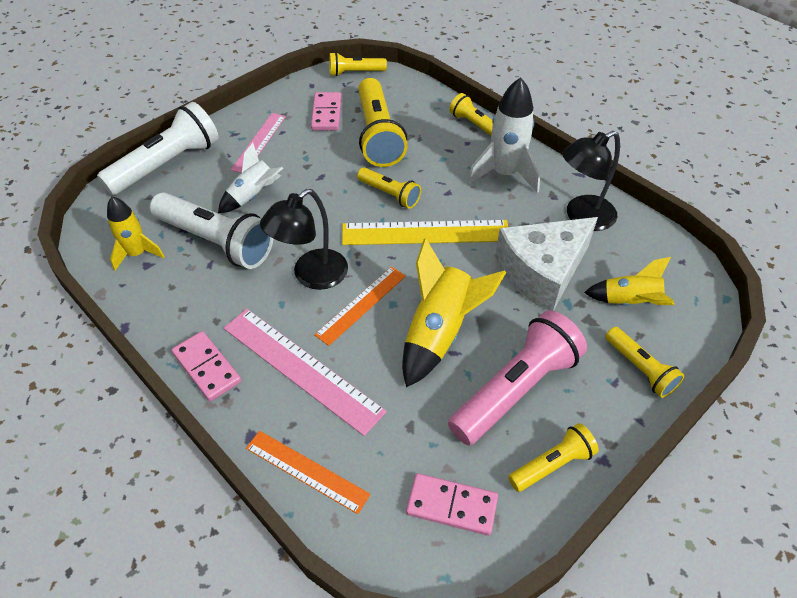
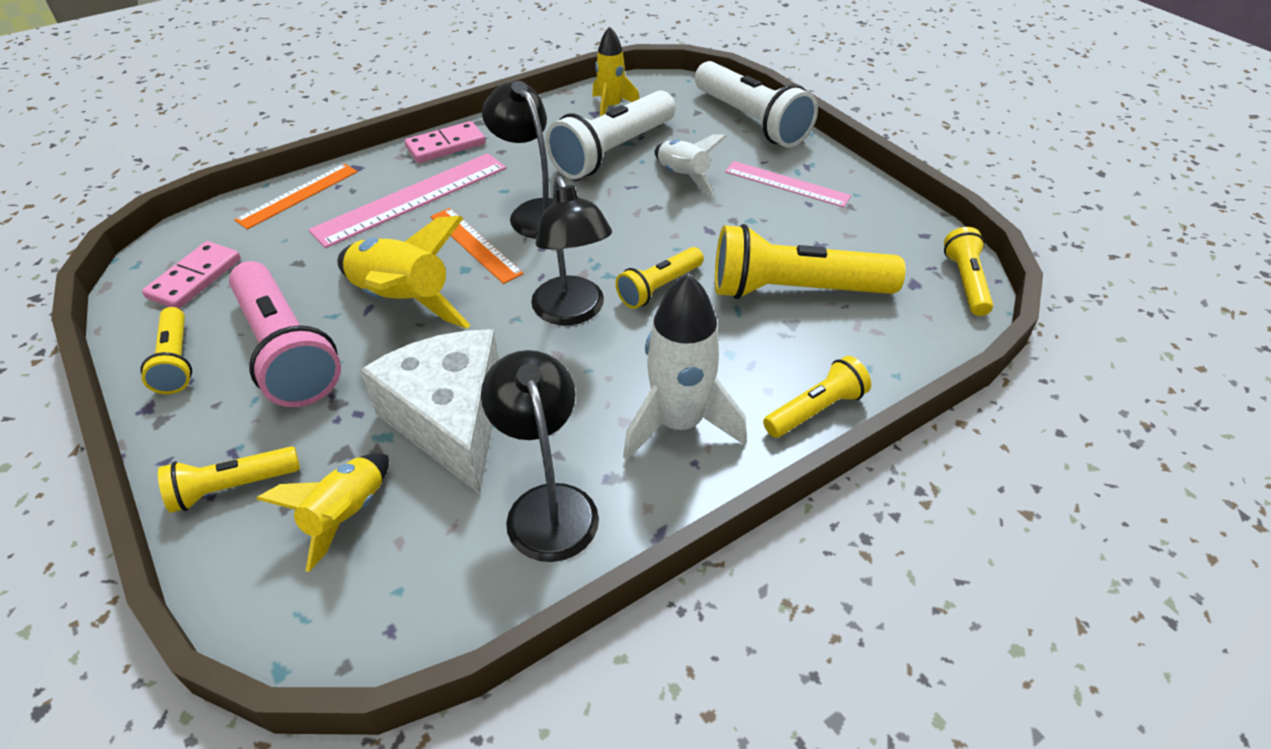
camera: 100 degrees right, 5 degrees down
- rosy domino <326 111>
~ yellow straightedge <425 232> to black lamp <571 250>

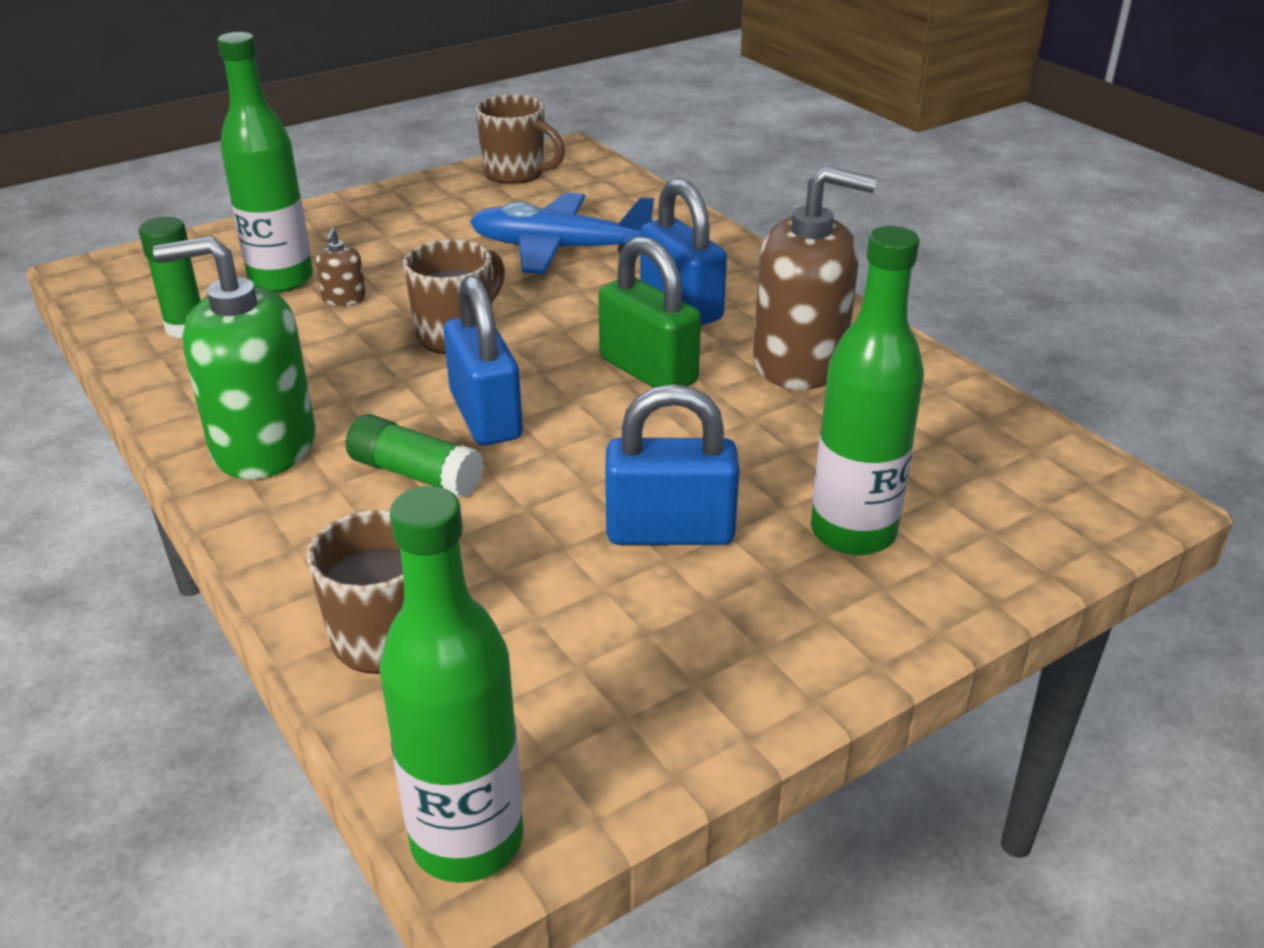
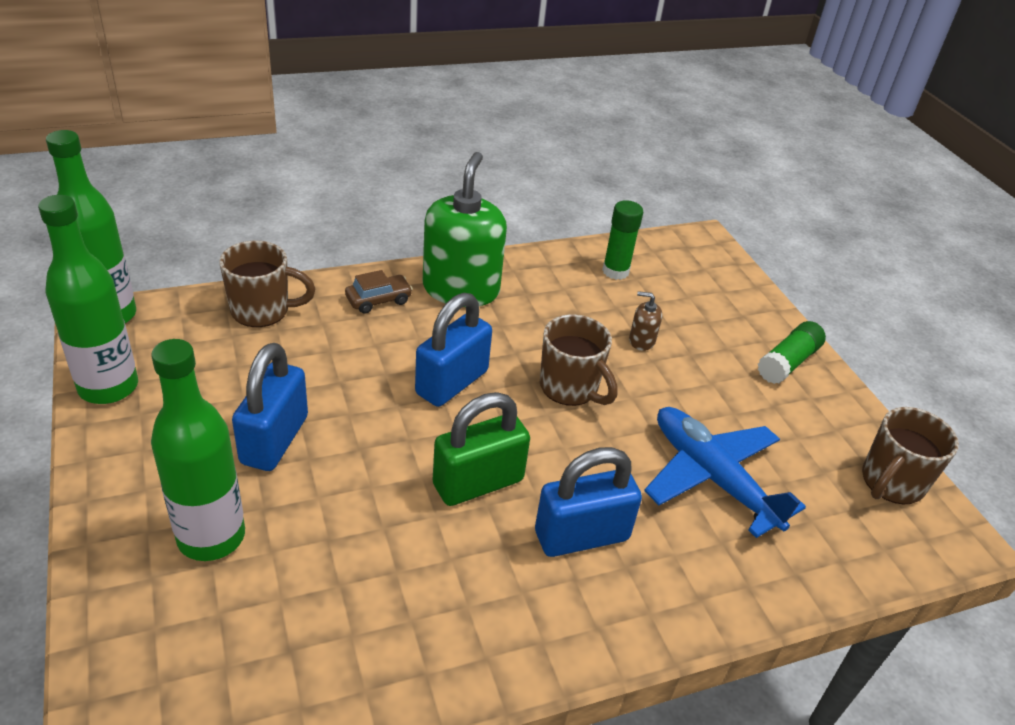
camera: 100 degrees right, 5 degrees up
- russet soap pump <815 278>
+ russet toy car <379 292>
~ green flask <265 162> to <88 299>
~ green glue <415 456> to <792 352>
~ royal blue small lock <483 360> = <453 350> 45 degrees counterclockwise
~ royal blue plane <562 233> = <725 472> 60 degrees counterclockwise

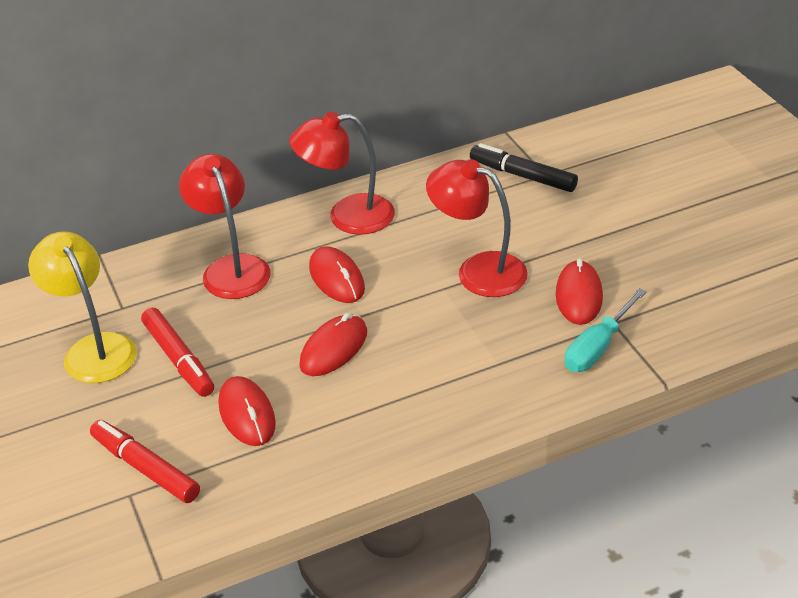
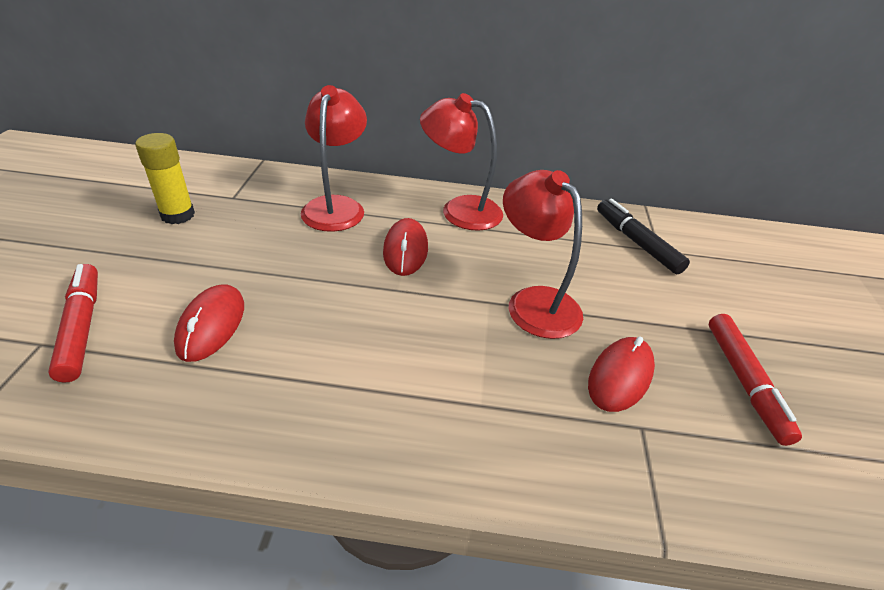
camera: 25 degrees right, 0 degrees up
- scarlet computer mouse <333 344>
- turquoise screwdriver <606 330>
~ scarlet marker pen <177 352> to <755 380>
~ yellow lamp <82 307> to yellow glue <165 178>

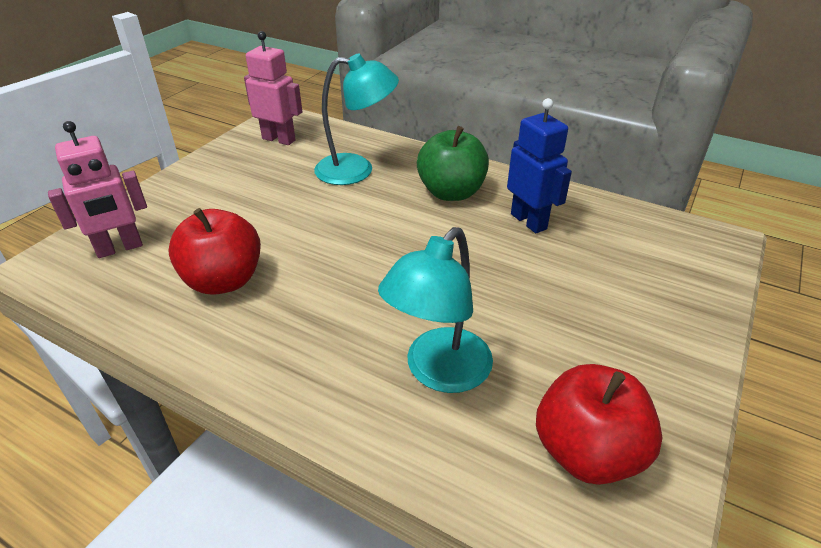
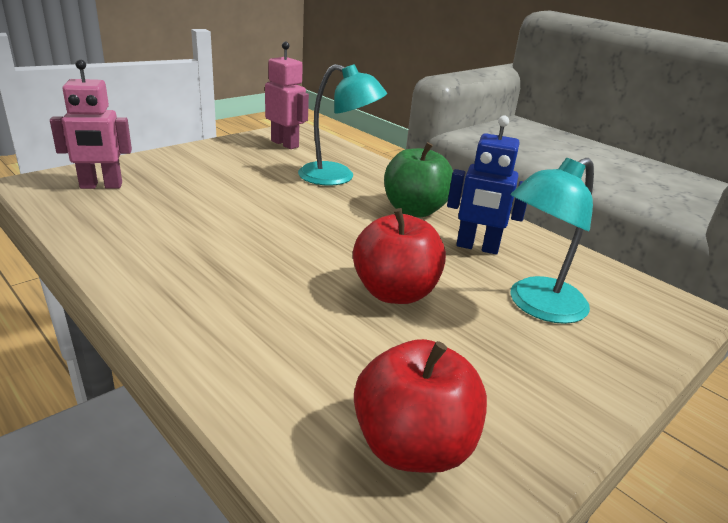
camera: 15 degrees right, 10 degrees down
~ scarlet apple fruit <214 251> to <399 256>
~ turquoise lamp <435 310> to <552 241>
~ royal blue robot figure <539 165> = <487 185> 120 degrees clockwise

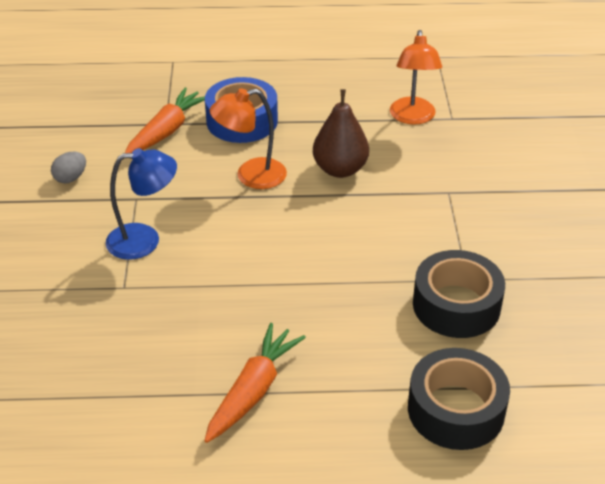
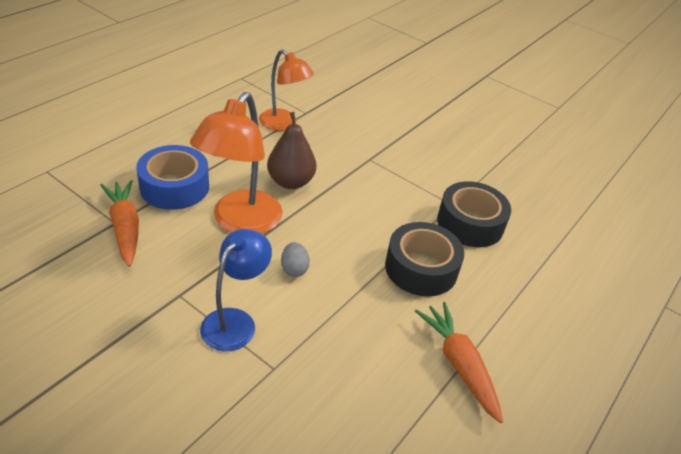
camera: 55 degrees left, 0 degrees up
~ ash-grey egg shape <68 167> to <295 259>
~ black tape <459 399> to <424 259>
~ bright orange lamp <248 138> = <236 163> x1.51

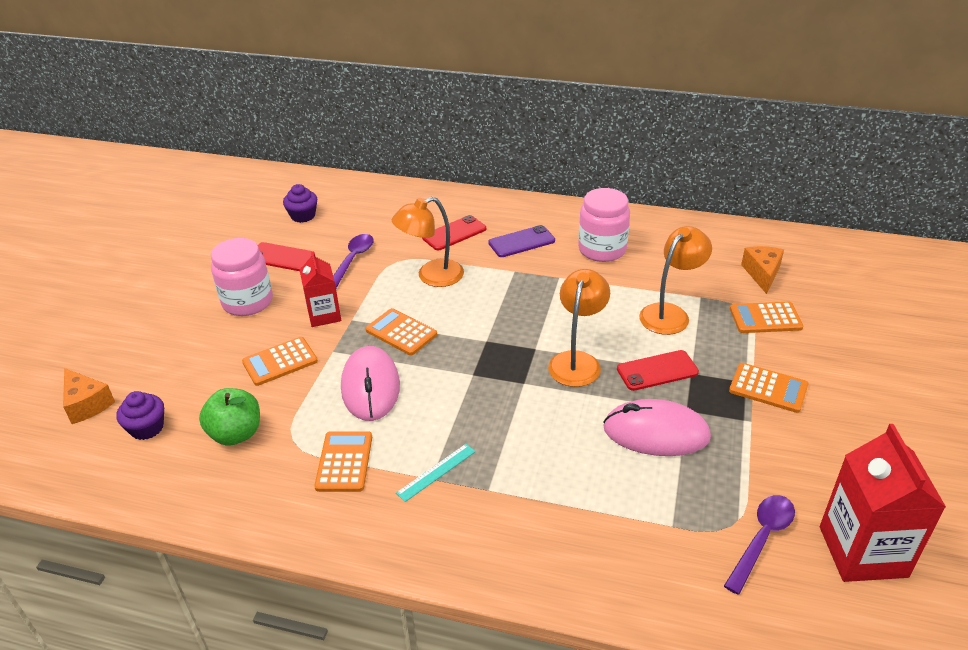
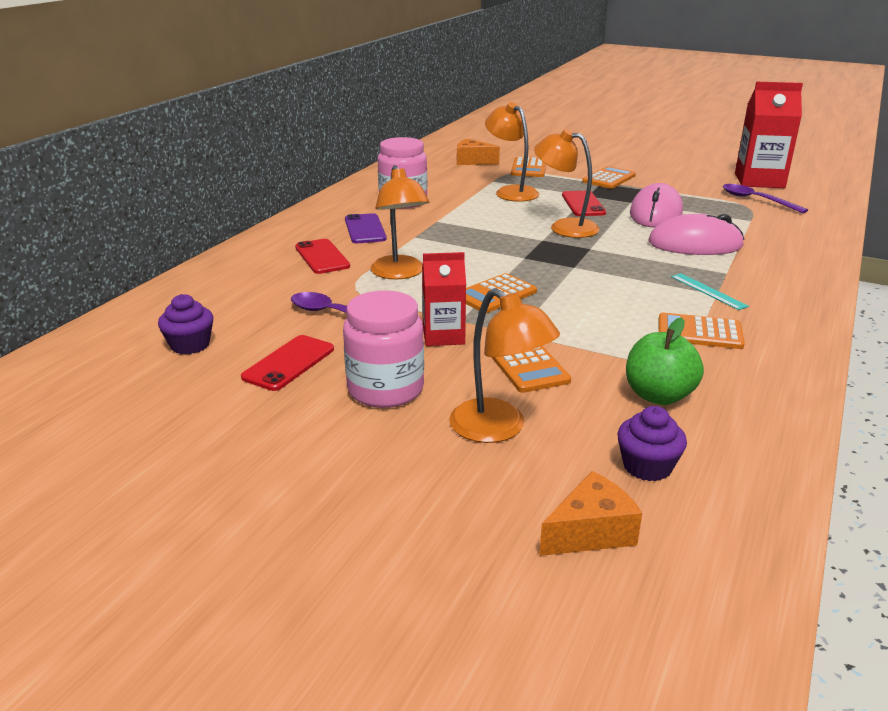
camera: 80 degrees left, 10 degrees down
+ bright orange lamp <504 365>
~ rosy computer mouse <370 383> to <696 234>

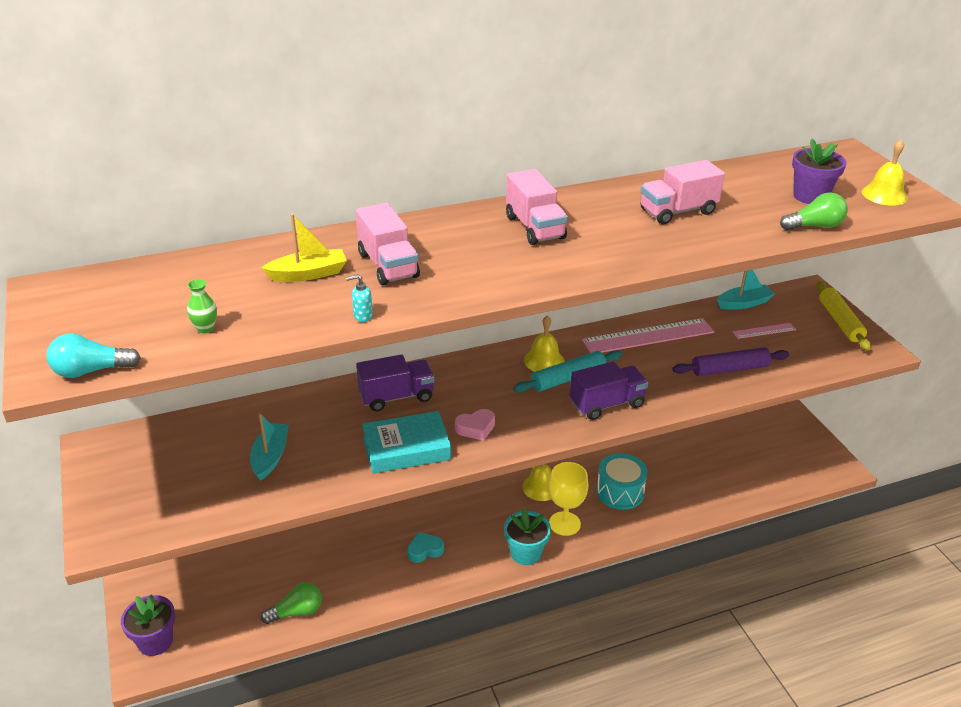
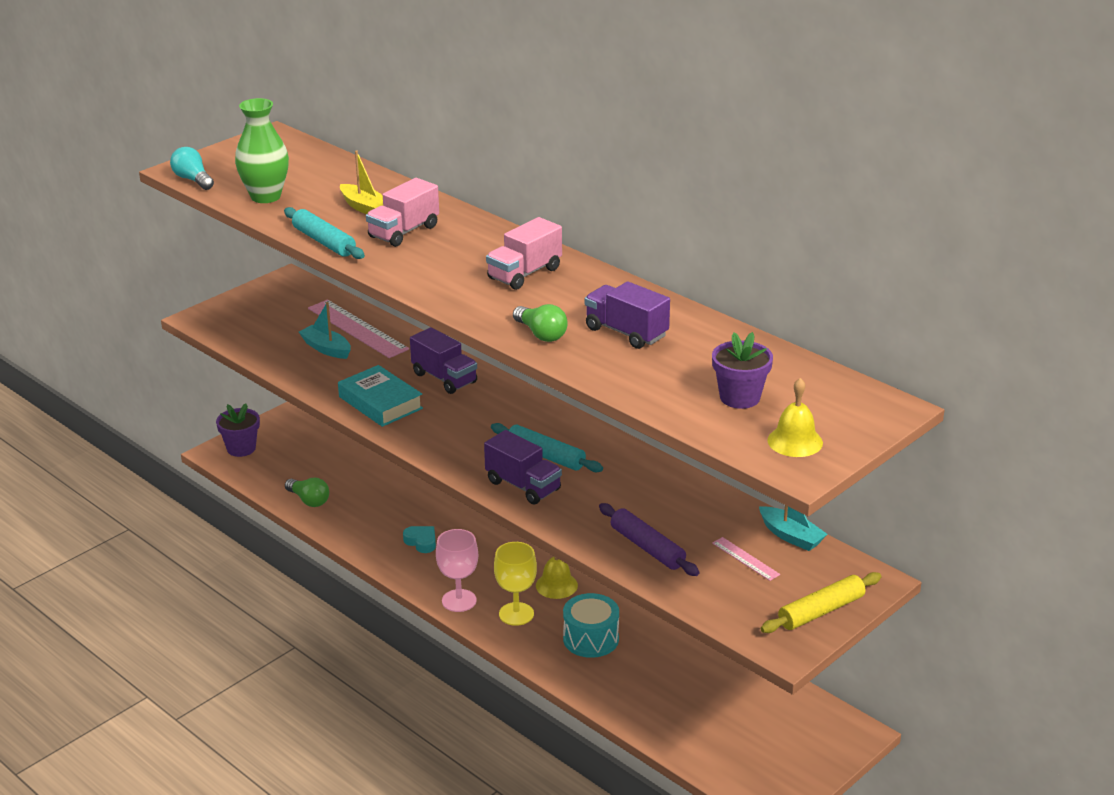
camera: 65 degrees right, 5 degrees down
- rosy love heart <475 425>
- yellow bell <544 343>
~ rosy straightedge <648 335> to <358 329>
~ green bulb <814 211> to <540 323>
~ turquoise soap pump <359 298> to turquoise dough roller <324 233>
~ turquoise potted plant <527 536> to rosy goblet <457 570>
~ rosy toy truck <683 192> to royal purple toy truck <627 315>
~ turquoise toy boat <269 447> = <325 330> 120 degrees counterclockwise
~ green vase <202 306> = <262 150> x2.37

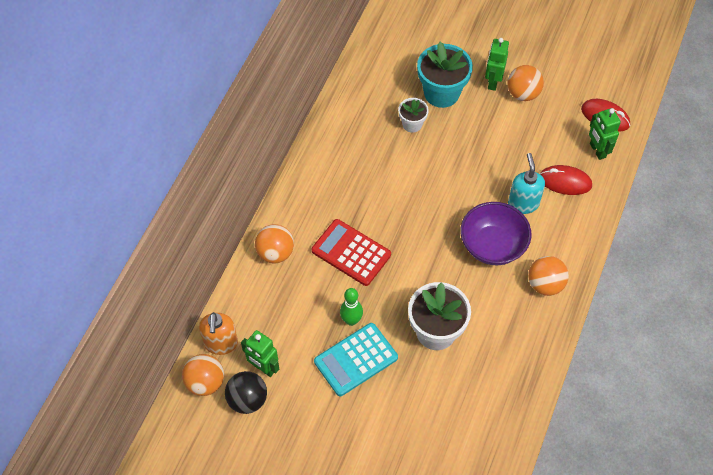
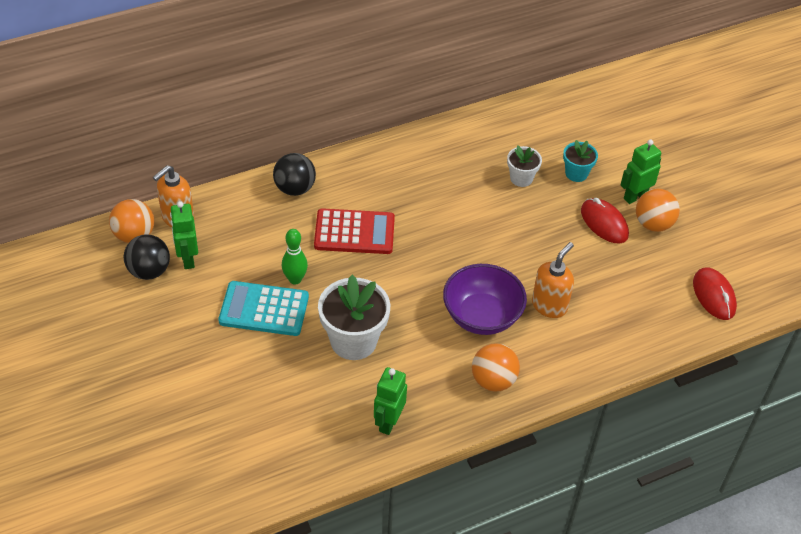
camera: 40 degrees right, 10 degrees down
~ scarlet computer mouse <566 180> to <605 220>
~ green robot figure <605 134> to <390 401>
~ bright orange ball <274 243> to black ball <294 174>
~ turquoise soap pump <526 183> to bright orange soap pump <553 280>
~ scarlet calculator <351 252> = <354 231> 105 degrees clockwise
~ turquoise potted plant <445 75> = <580 161> x0.55

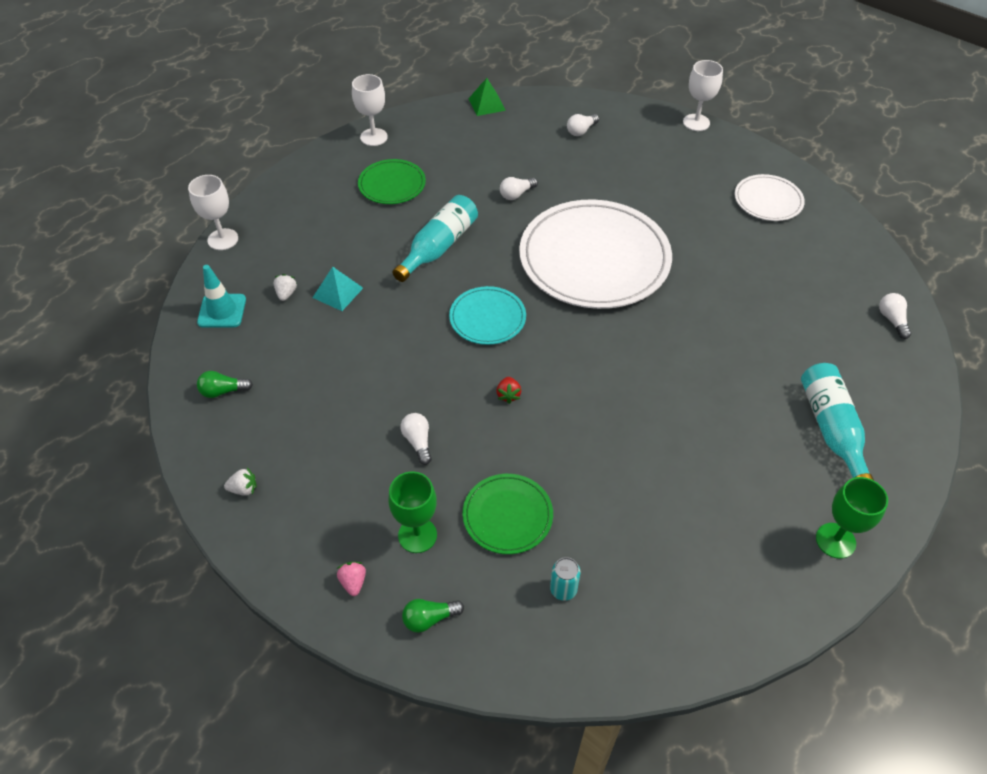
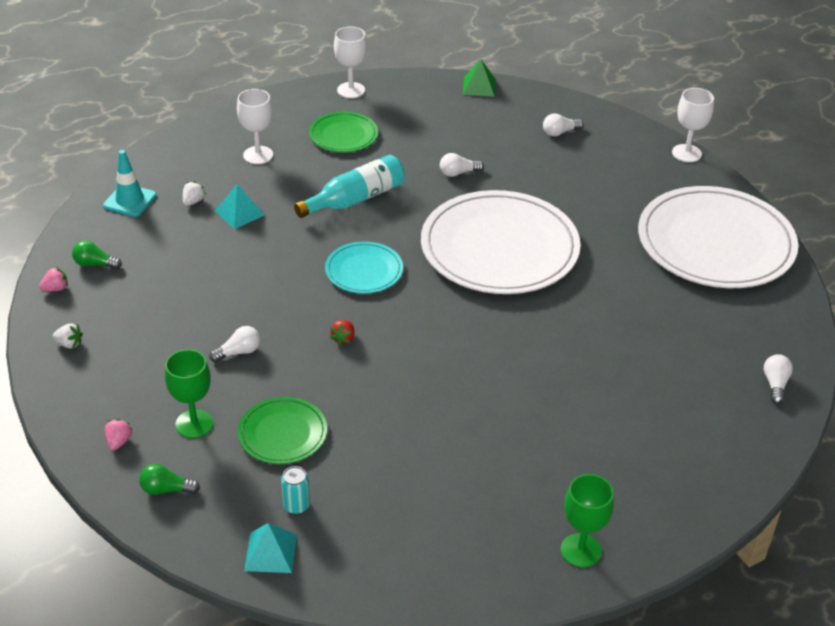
camera: 20 degrees right, 10 degrees down
- turquoise flask <837 421>
+ rosy toy strawberry <53 279>
+ turquoise pyramid shape <270 548>
~ pure white goblet <213 212> to <255 126>
~ pure white bulb <416 439> = <234 344> 60 degrees clockwise
~ pure white flat dish <770 197> = <718 237> x2.08

